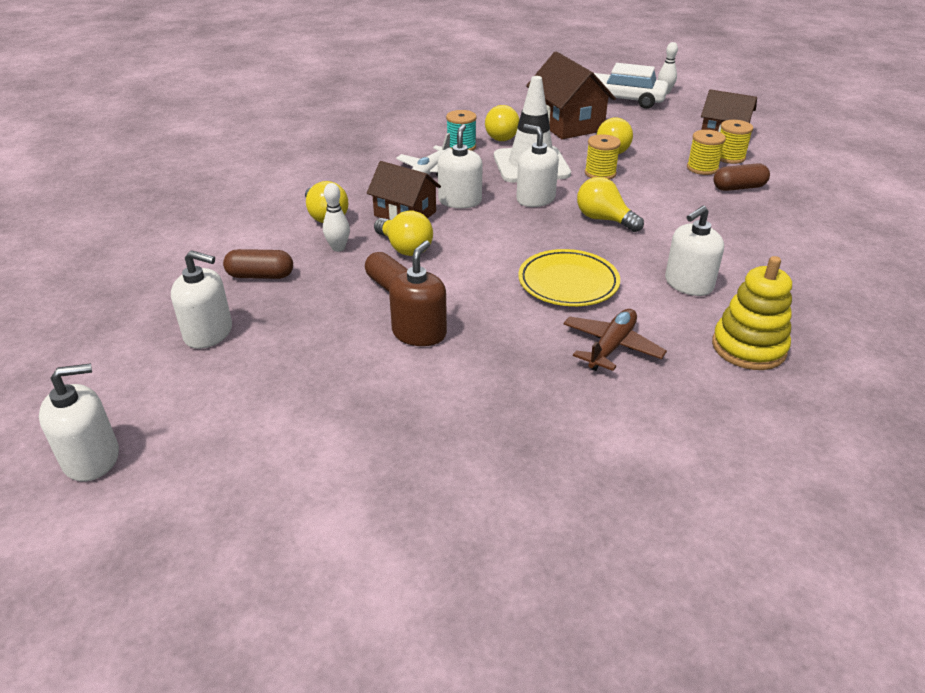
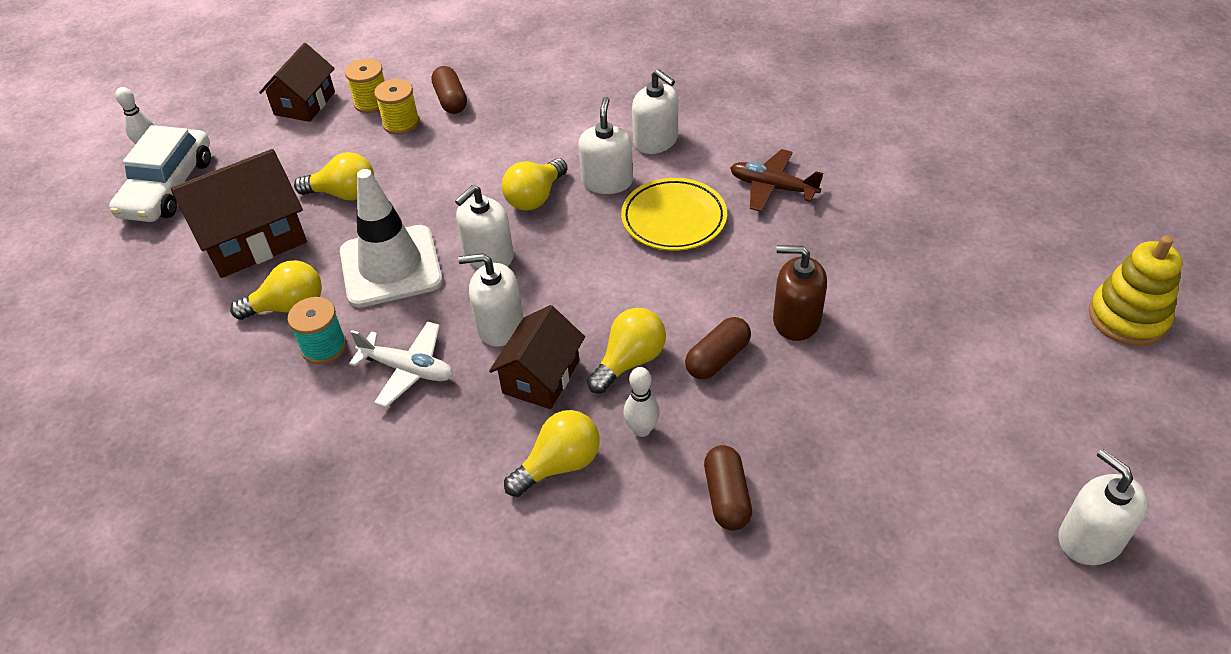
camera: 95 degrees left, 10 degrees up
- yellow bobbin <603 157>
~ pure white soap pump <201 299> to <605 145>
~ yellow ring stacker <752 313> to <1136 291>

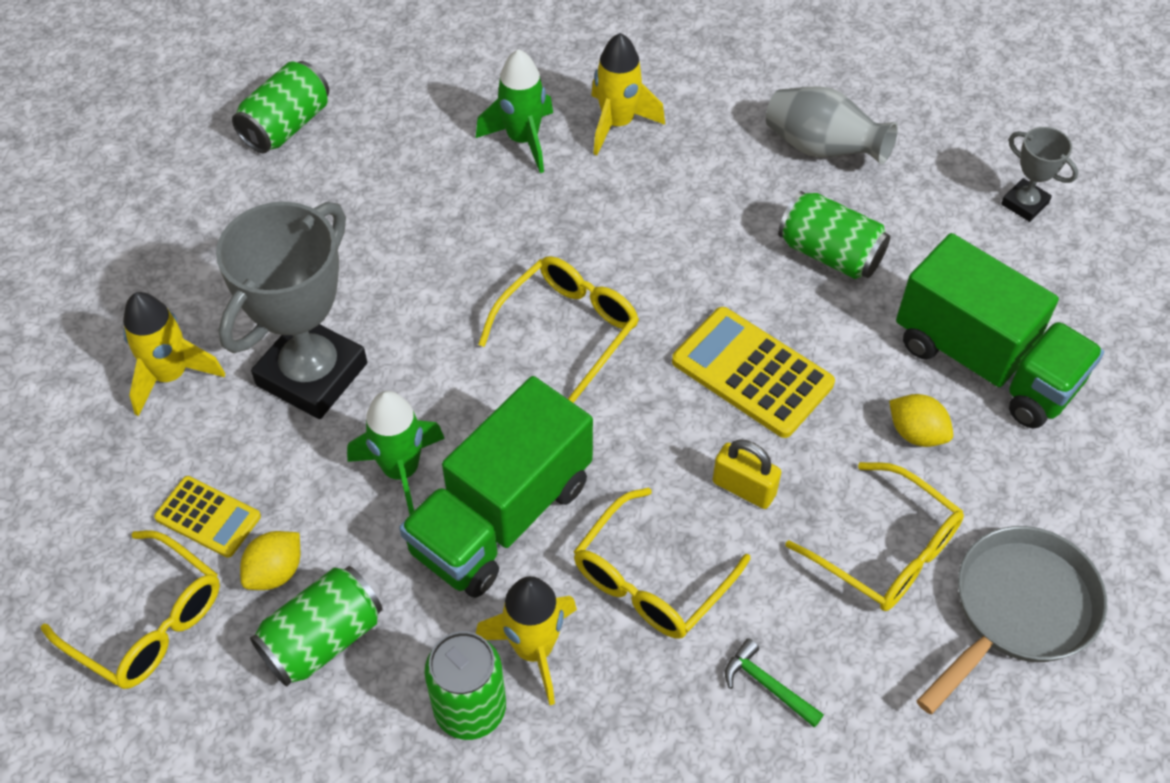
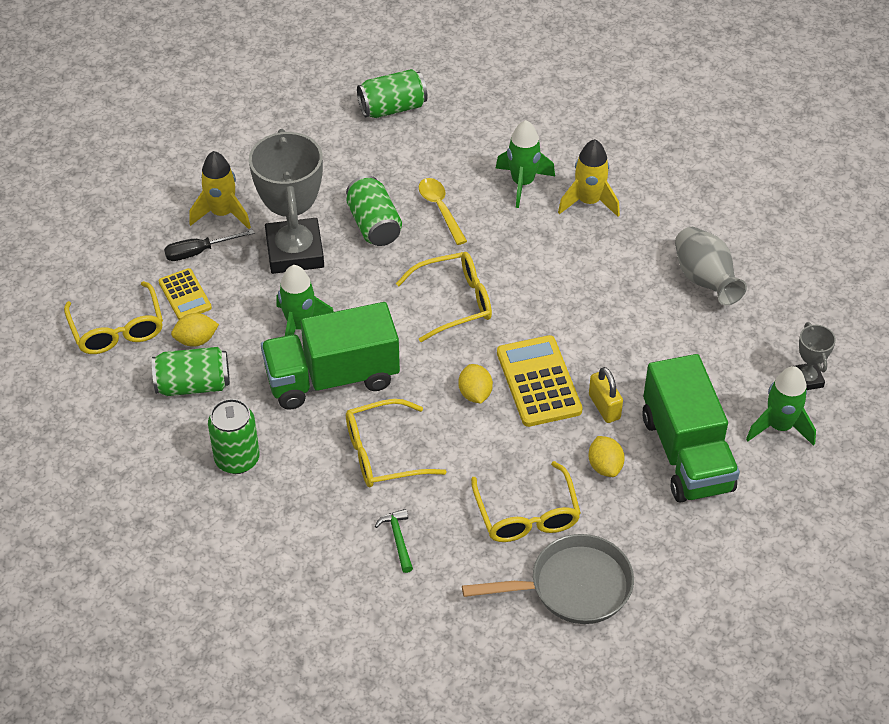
camera: 35 degrees right, 5 degrees down
- yellow toy rocket <526 640>
+ black screwdriver <209 245>
+ yellow tablespoon <443 211>
+ yellow toy lemon <475 384>
+ green toy rocket <781 406>
~ yellow small lock <746 474> to <606 395>
~ green soda can <834 235> to <374 210>
~ ash-grey trophy <291 310> = <286 201> 75 degrees counterclockwise

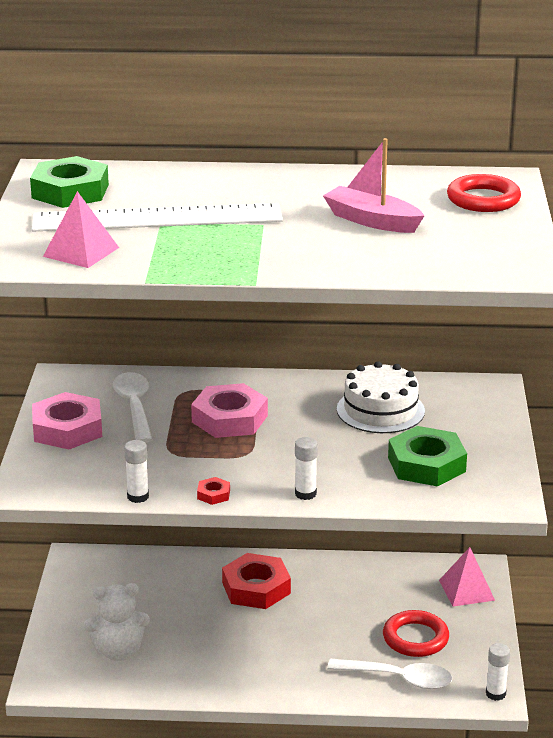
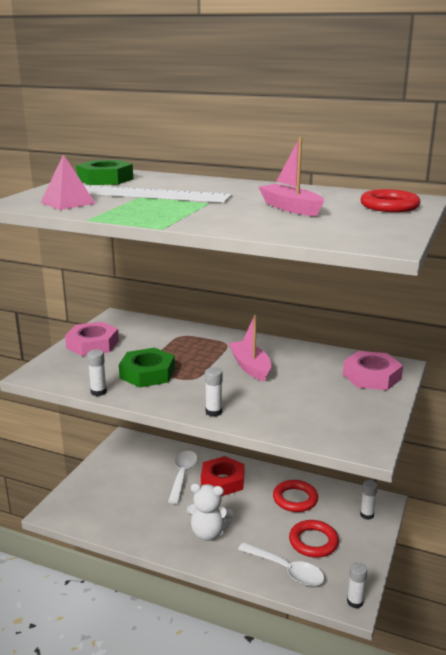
camera: 20 degrees right, 5 degrees down
- scarlet hexagon nut <213 491>
- pure white cake <381 397>
+ rosy toy boat <250 348>
+ scarlet ring <295 496>
~ pure white teddy bear <117 622> to <210 512>
~ pure white tablespoon <133 407> to <182 477>
~ rosy hexagon nut <229 410> to <373 370>
~ green hexagon nut <427 456> to <147 367>
~ rosy pyramid shape <467 577> to pure white glue <369 500>

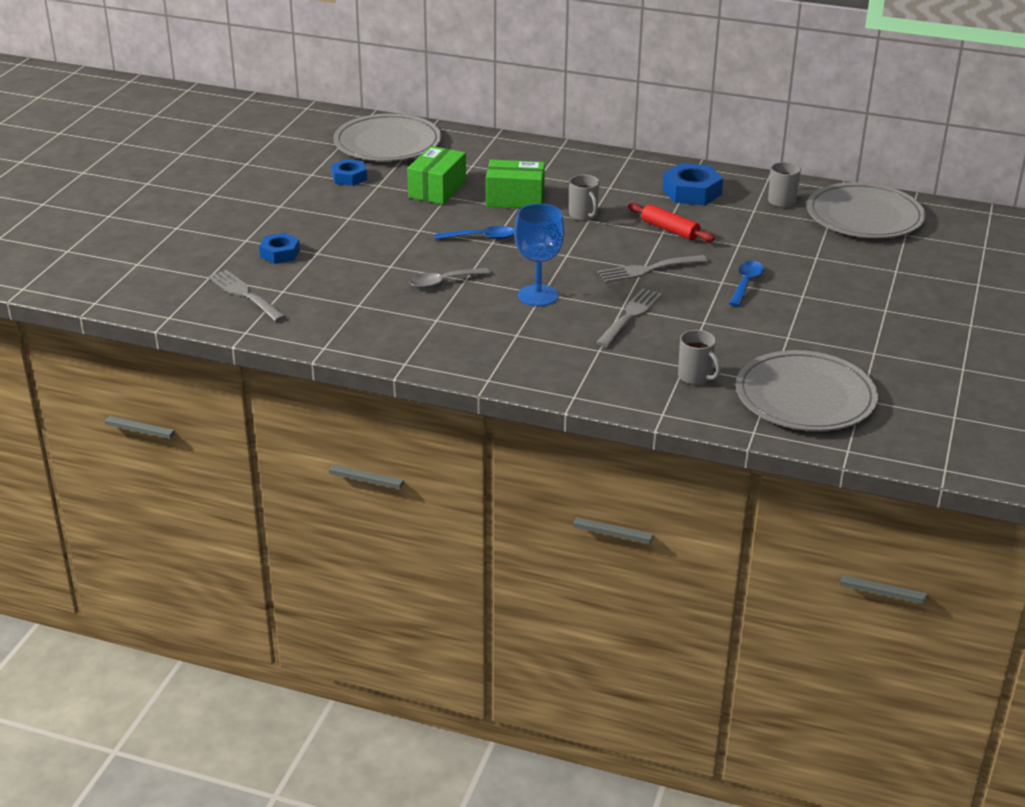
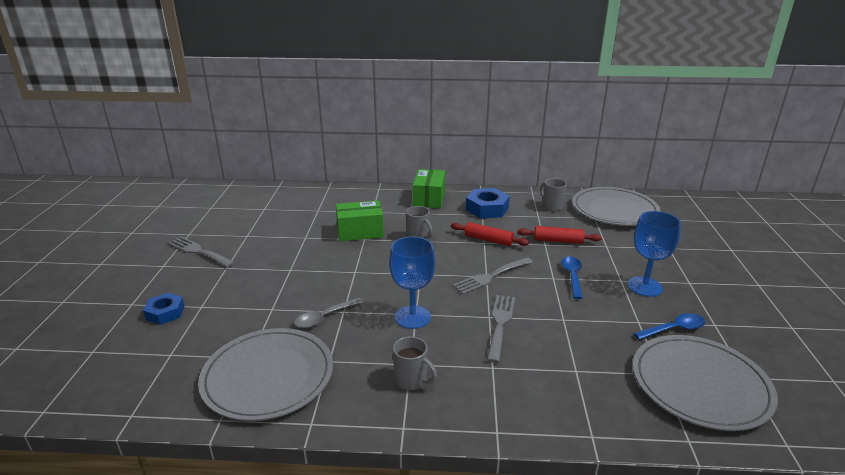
camera: 15 degrees left, 5 degrees down
- royal blue hexagon nut <349 172>
+ scarlet dough roller <559 235>
+ royal blue goblet <654 254>
~ ash-grey fork <247 296> to <201 251>
~ ash-grey flat dish <387 137> to <265 374>
~ green parcel <436 175> to <429 188>
~ royal blue tablespoon <474 233> to <670 326>
~ ash-grey tea mug <699 357> to <415 363>

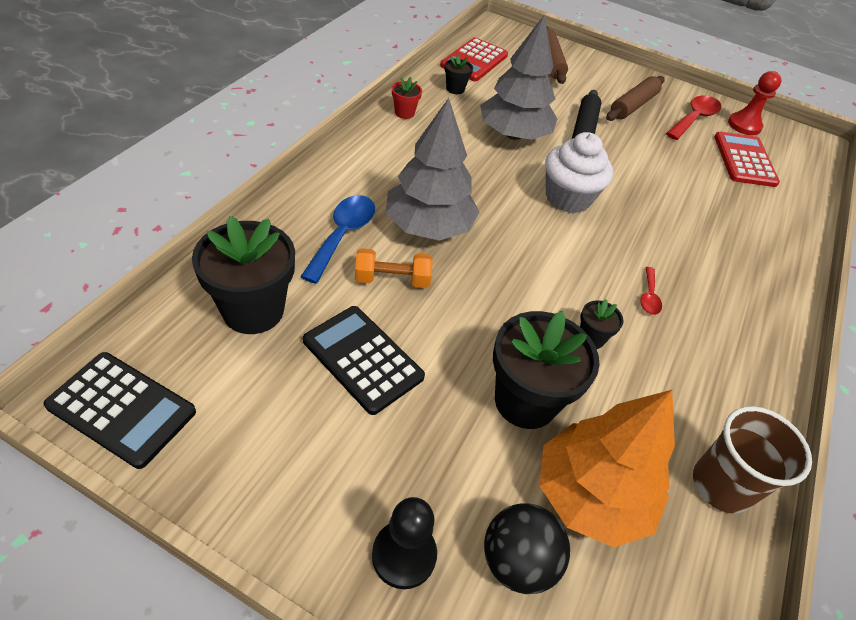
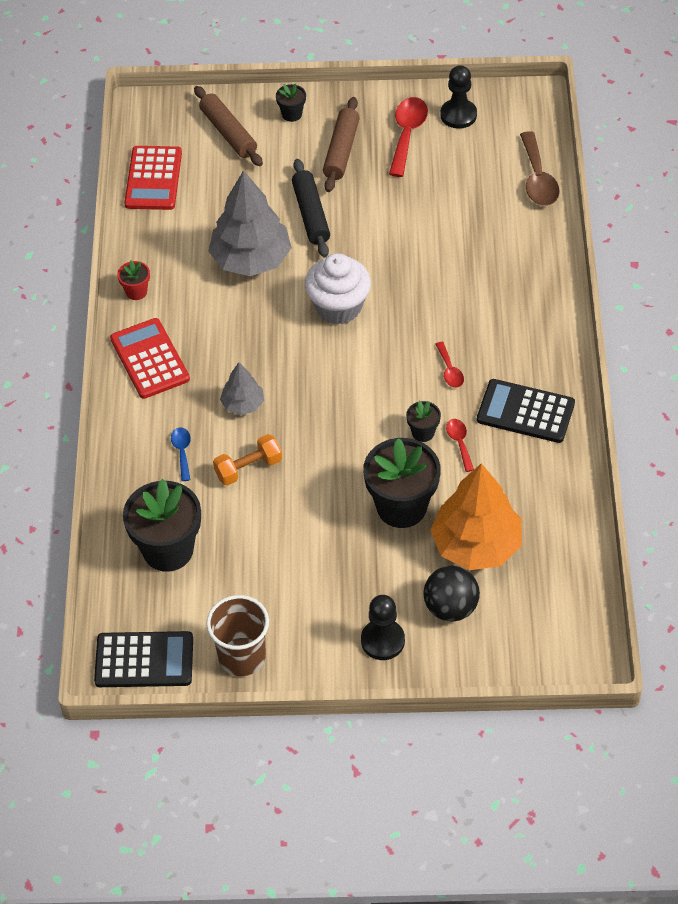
camera: 20 degrees left, 5 degrees up
+ scarlet tablespoon <460 445>
+ russet tablespoon <540 168>
~ black calculator <364 360> to <526 411>
~ black potted plant <459 74> to <291 103>
~ russet tumbler <752 460> to <237 635>
~ scarlet calculator <747 159> to <150 358>
~ scarlet pawn <755 103> to black pawn <458 97>
~ royal blue tablespoon <337 239> = <181 454> x0.55
~ ash-grey tree <432 169> = <242 388> x0.51

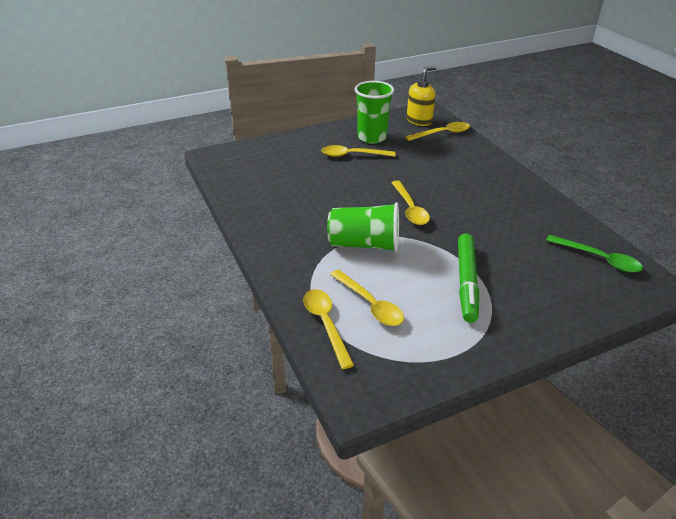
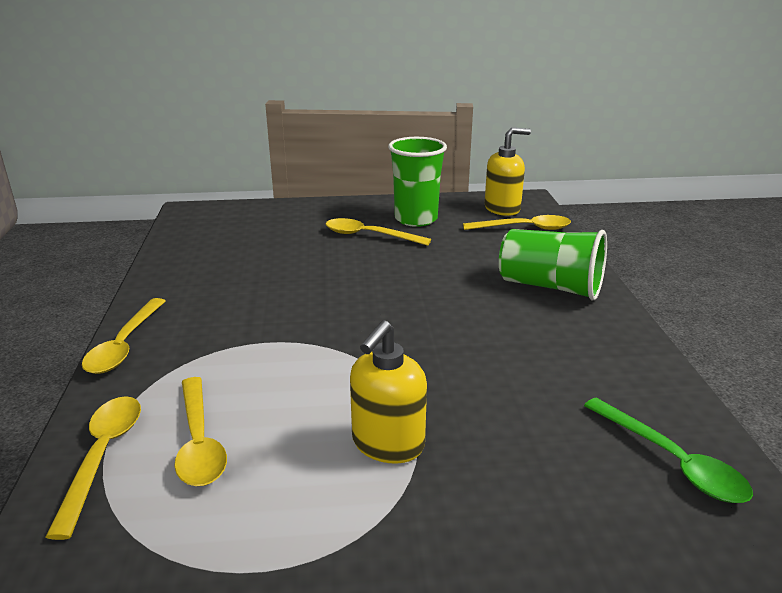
camera: 20 degrees right, 10 degrees down
~ green tumbler <363 227> to <553 265>
~ yellow tablespoon <410 203> to <123 336>
~ green marker pen <468 278> to yellow soap pump <388 392>

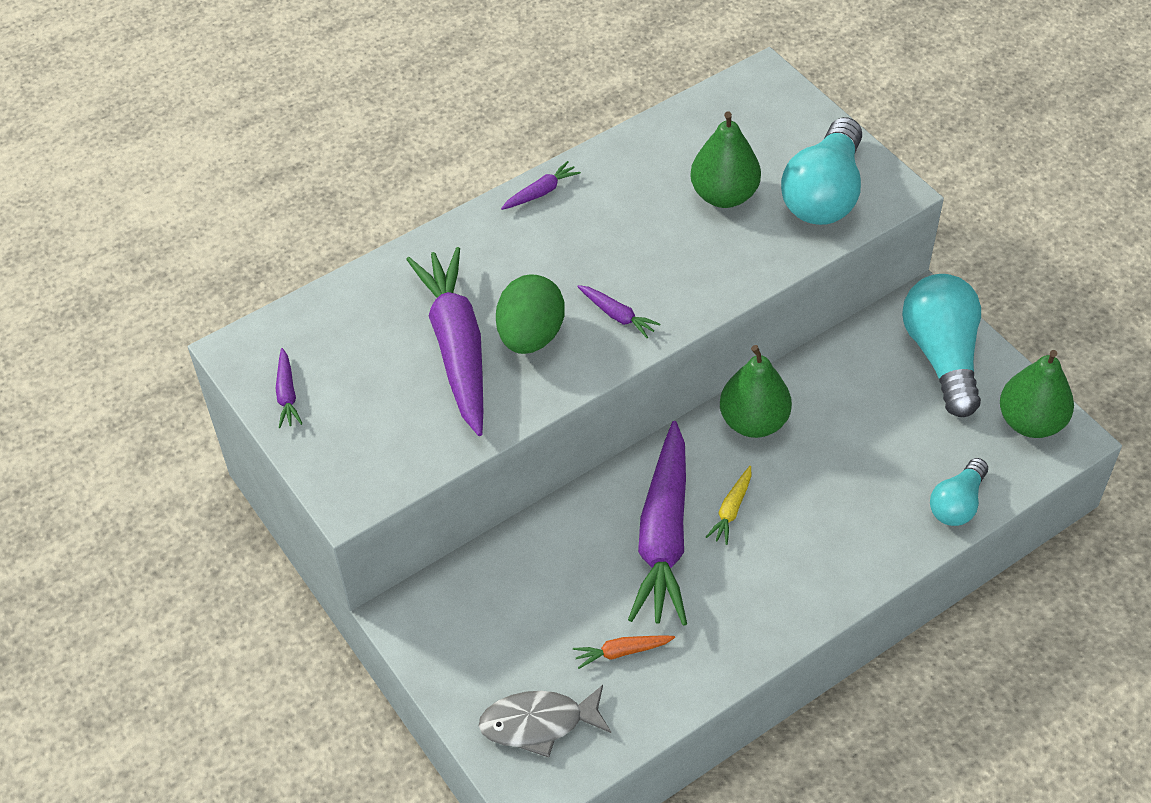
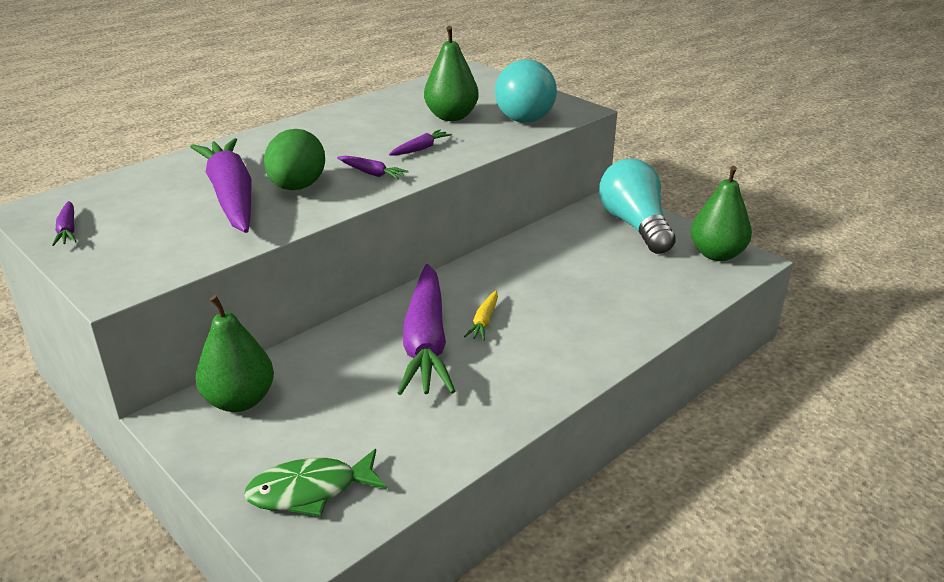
camera: 10 degrees left, 20 degrees down
- bright orange root vegetable <624 652>
- turquoise bulb <959 492>
~ royal purple root vegetable <541 185> to <420 143>
~ green pear fruit <756 391> to <234 353>
~ ash-grey fish figure <545 721> to green fish figure <315 483>

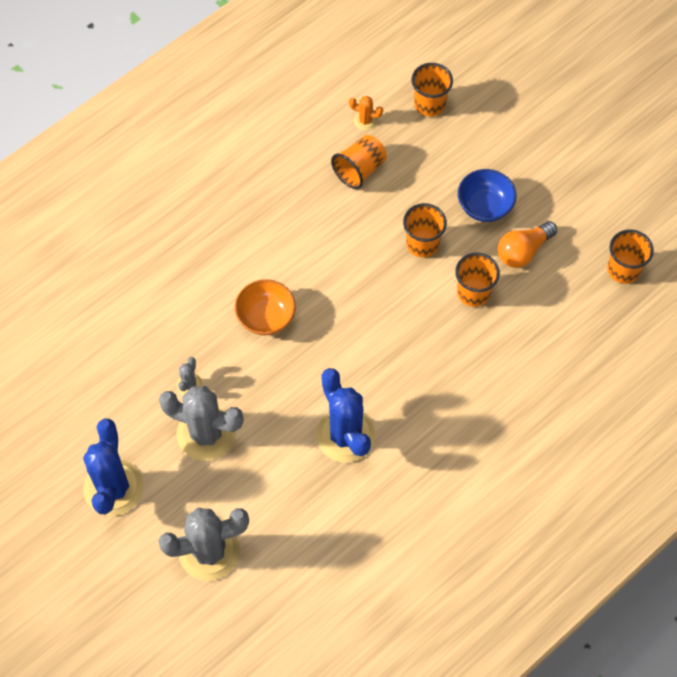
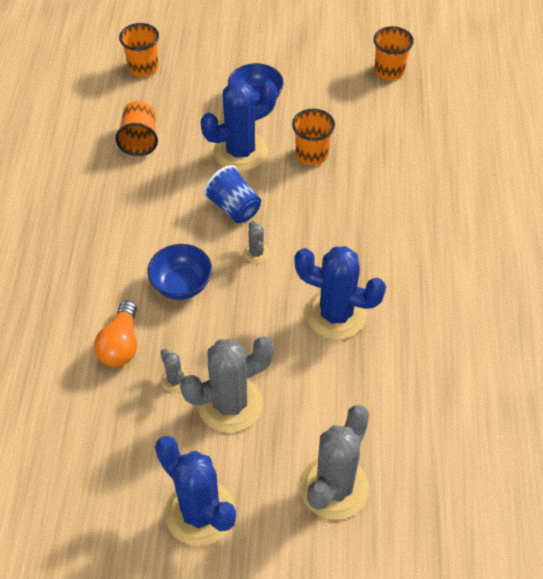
camera: 45 degrees left, 10 degrees down
- bright orange prickly plant <366 113>
+ royal blue tumbler <232 194>
+ ash-grey prickly plant <257 242>
~ bright orange bulb <527 244> to <115 333>
~ bright orange tumbler <425 230> to royal blue prickly plant <239 126>
~ bright orange deep dish <265 307> to royal blue deep dish <179 272>

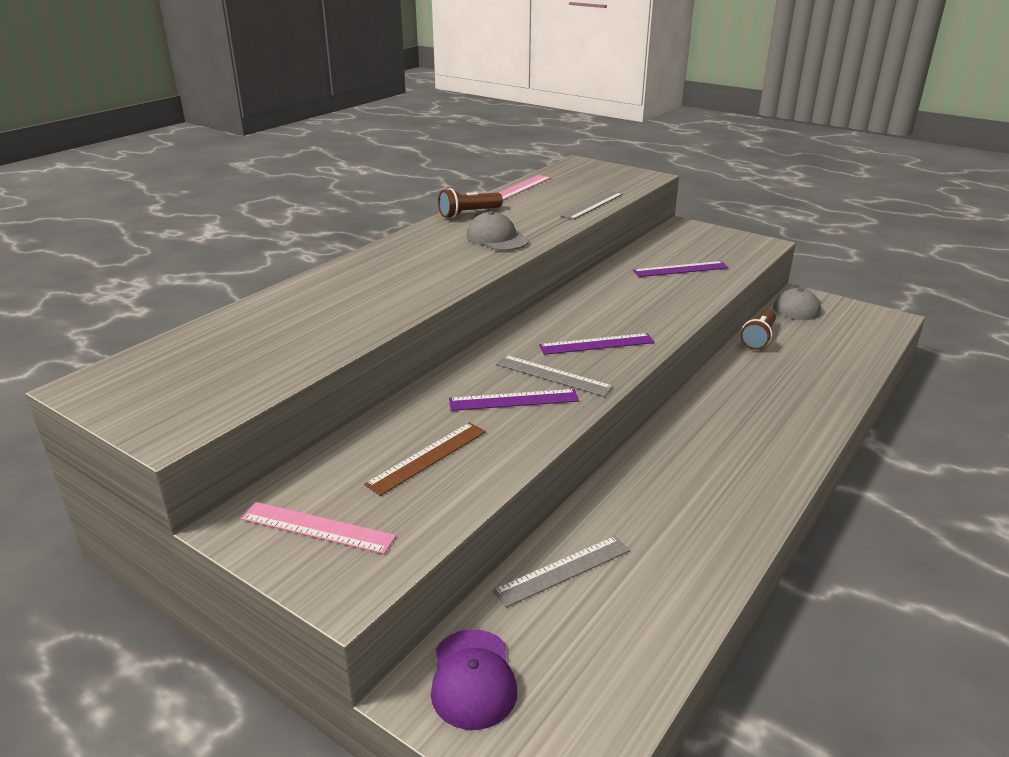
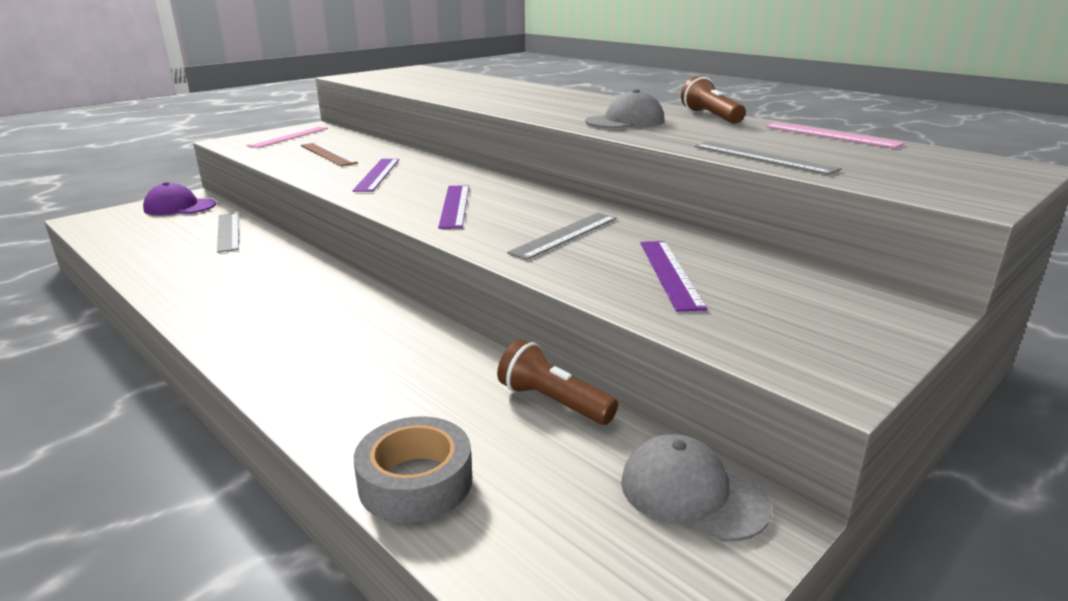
camera: 100 degrees right, 5 degrees down
+ ash-grey tape <413 469>
~ ash-grey straightedge <555 376> to <562 236>

